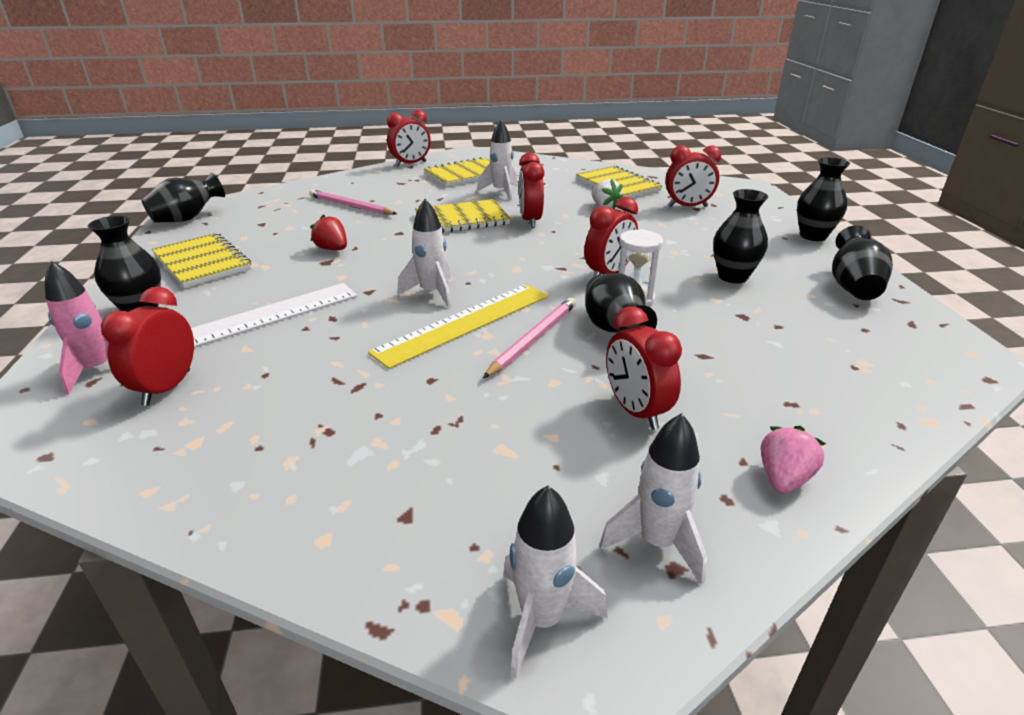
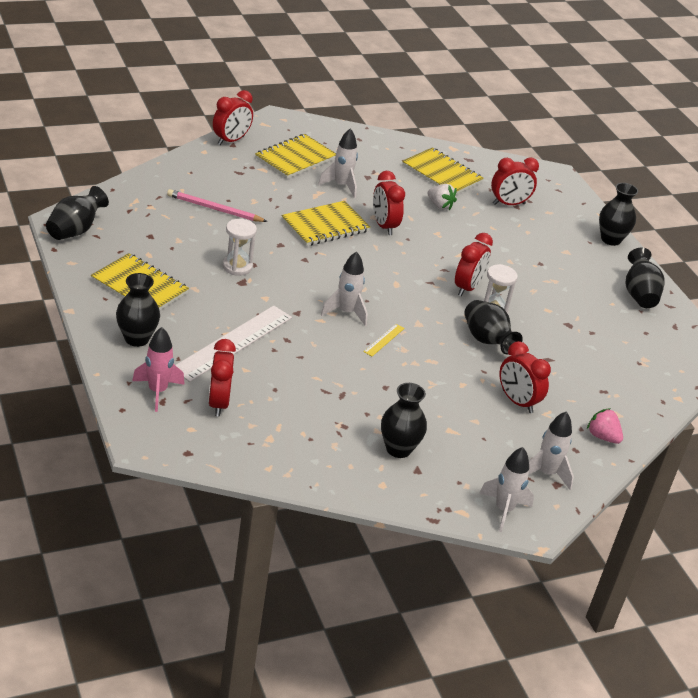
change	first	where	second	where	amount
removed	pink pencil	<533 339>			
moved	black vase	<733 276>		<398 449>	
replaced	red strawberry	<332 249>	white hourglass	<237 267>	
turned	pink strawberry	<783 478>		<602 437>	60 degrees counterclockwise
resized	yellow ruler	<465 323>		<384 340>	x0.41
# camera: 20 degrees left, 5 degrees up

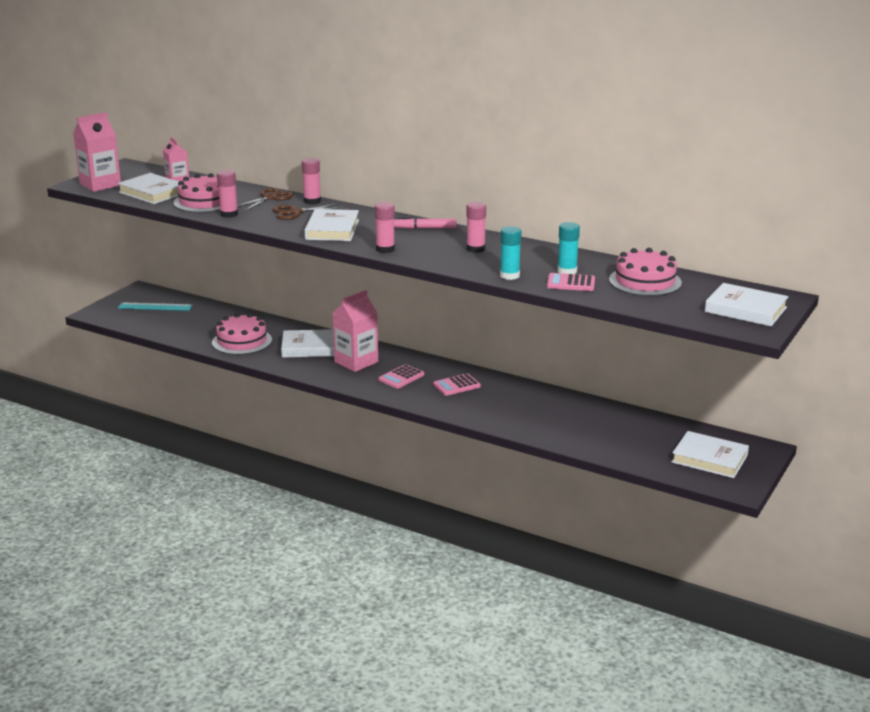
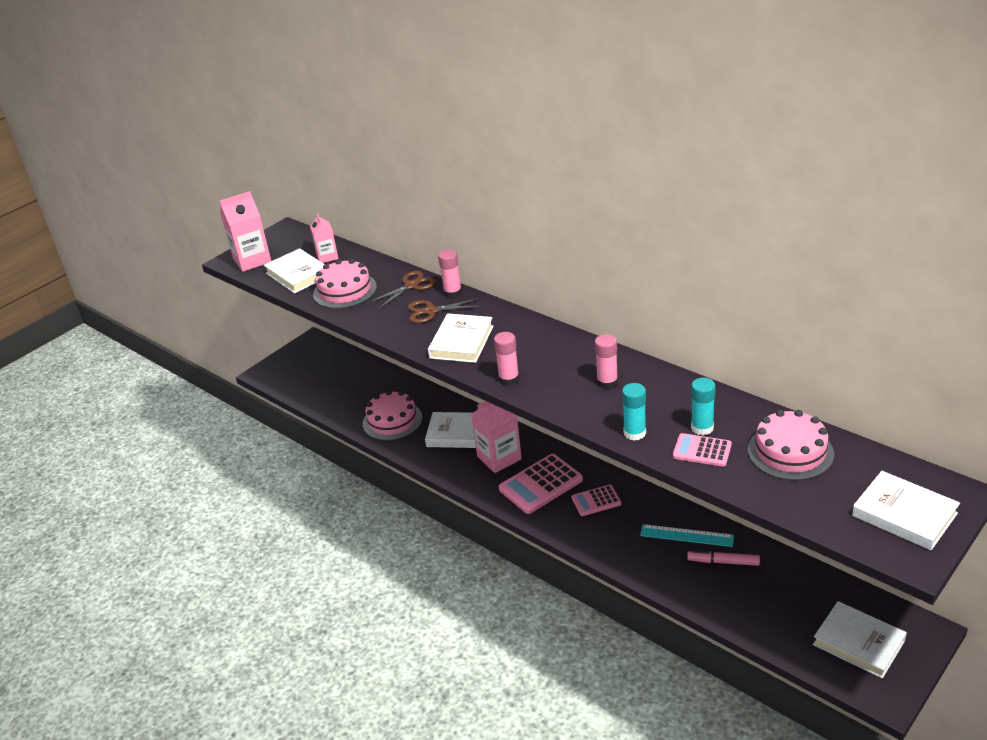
change	first	where	second	where	amount
removed	pink glue stick	<229 214>			
moved	turquoise ruler	<155 306>		<686 535>	
moved	pink marker	<425 228>		<723 562>	
resized	pink calculator	<401 377>		<540 484>	x1.72
# camera: 15 degrees right, 10 degrees up

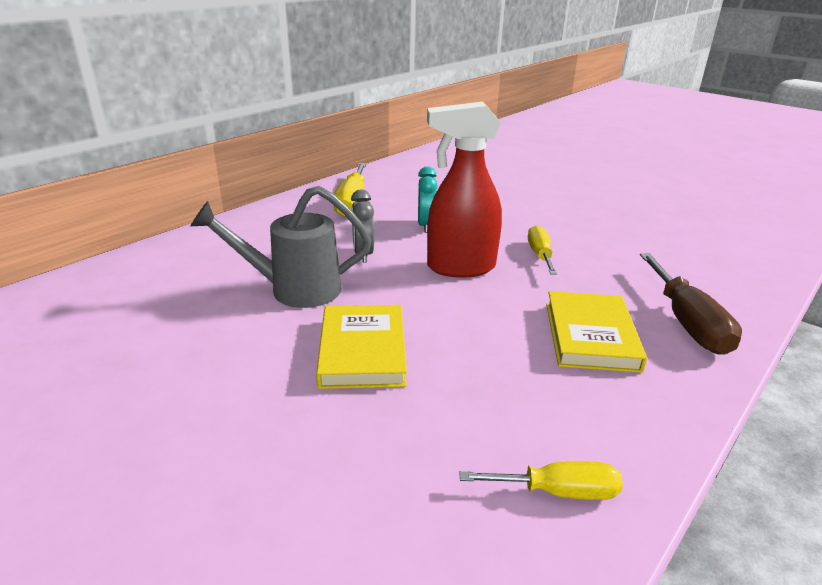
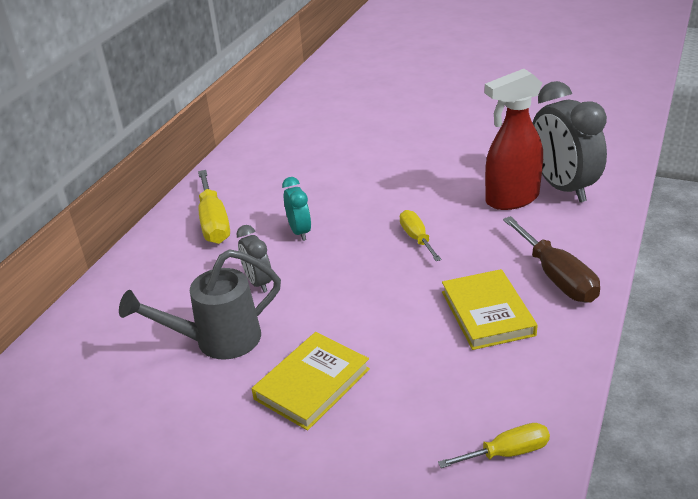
change	first	where	second	where	amount
added			grey clock	<562 187>	
moved	red spray bottle	<460 267>		<511 199>	
turned	yellow book	<362 351>		<312 384>	60 degrees clockwise
# camera: 15 degrees left, 5 degrees up

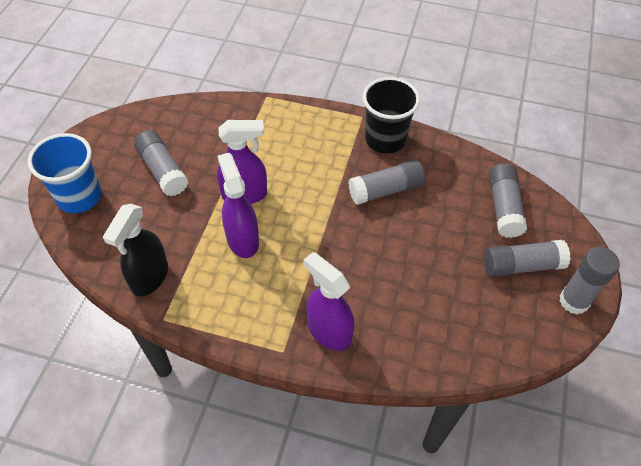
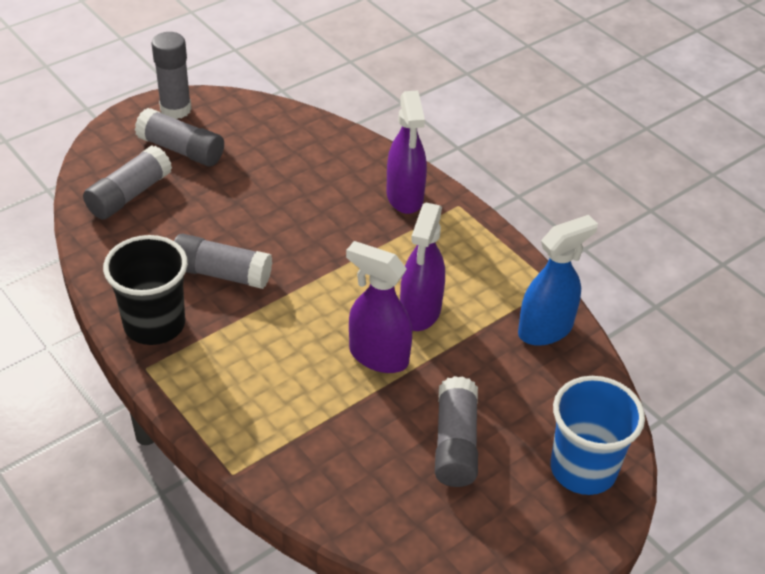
change	first	where	second	where	amount
recoloured	black spray bottle	<149 277>	blue spray bottle	<545 329>	
# camera: 145 degrees left, 10 degrees down

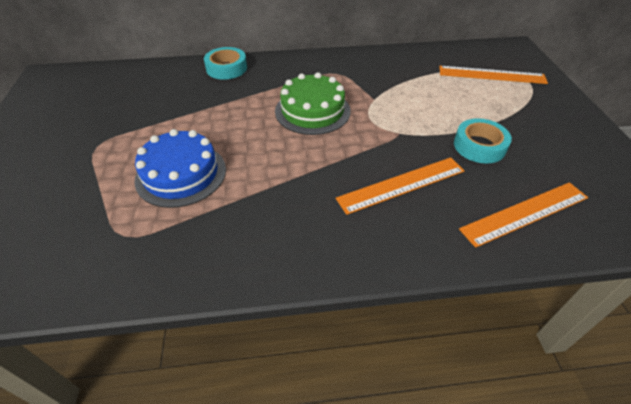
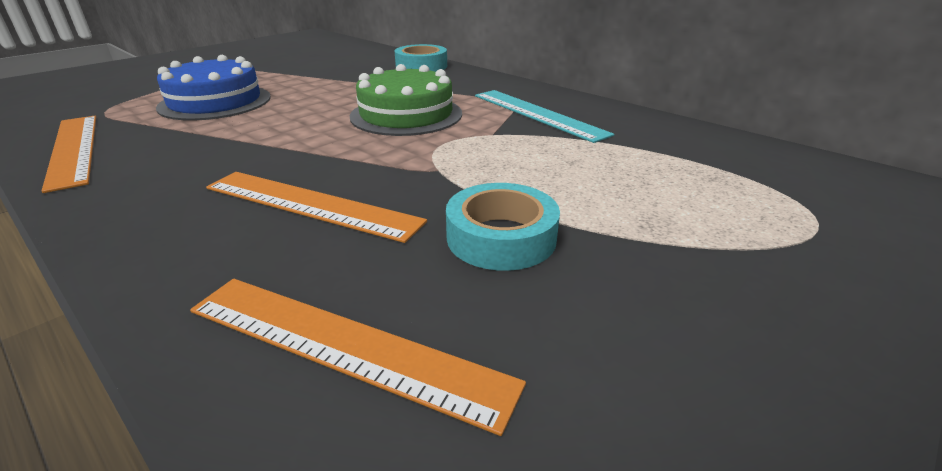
change	first	where	second	where	amount
added			turquoise ruler	<537 114>	
moved	orange ruler	<491 75>		<73 149>	
# camera: 50 degrees right, 15 degrees down

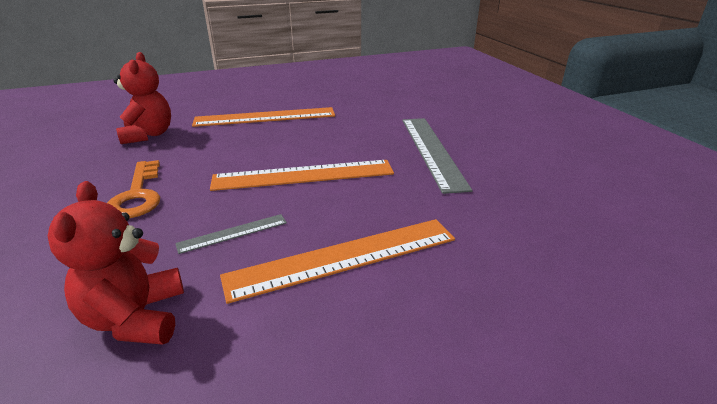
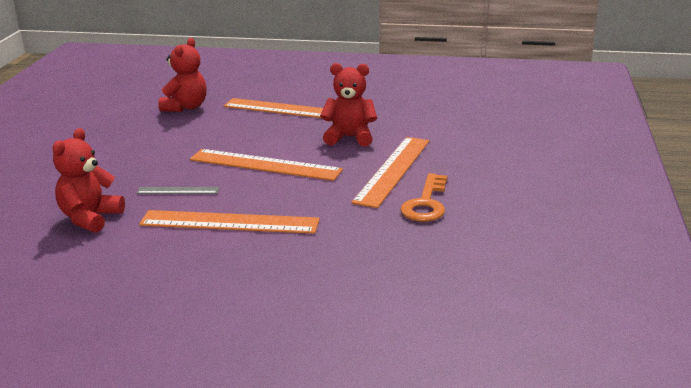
change	first	where	second	where	amount
added			red teddy bear	<349 138>	
moved	orange key	<138 195>		<426 203>	
recoloured	grey ruler	<431 151>	orange ruler	<392 170>	
# camera: 30 degrees right, 5 degrees down

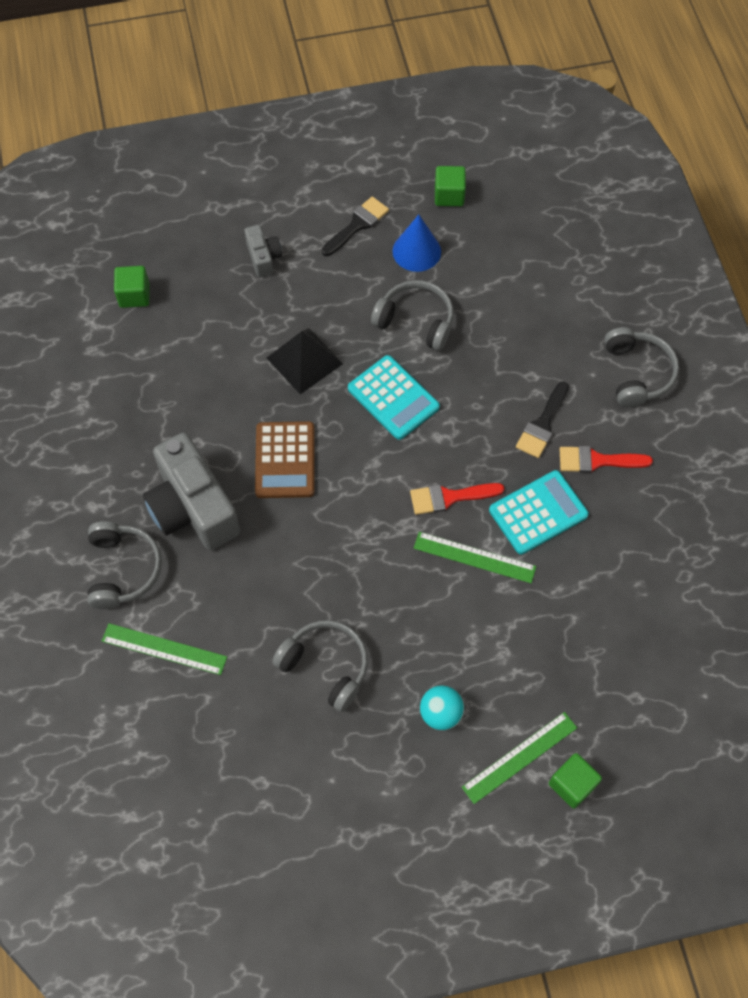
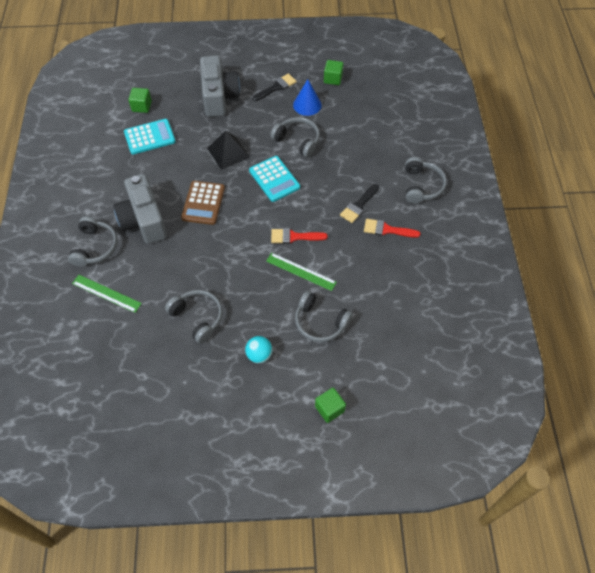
change	first	where	second	where	amount
removed	green ruler	<519 757>			
added			grey headphones	<320 322>	
moved	turquoise calculator	<538 513>		<149 137>	
resized	grey camera	<263 257>		<219 97>	x2.06
# camera: 10 degrees right, 5 degrees down

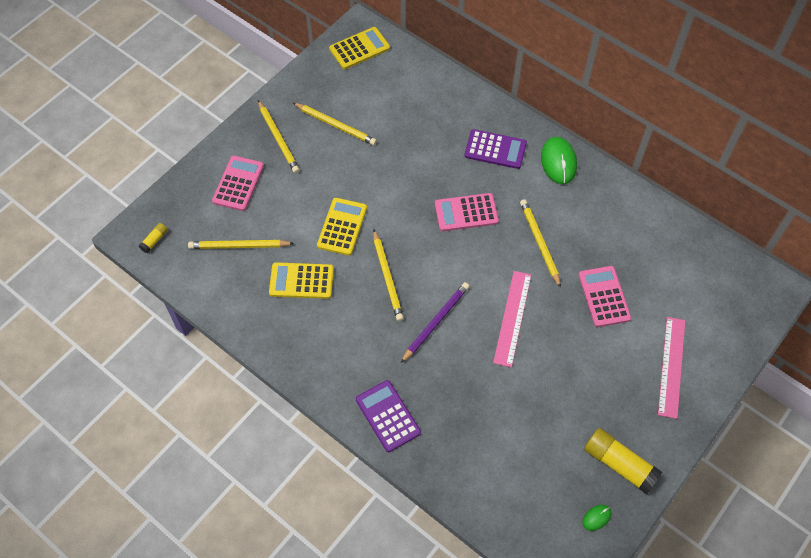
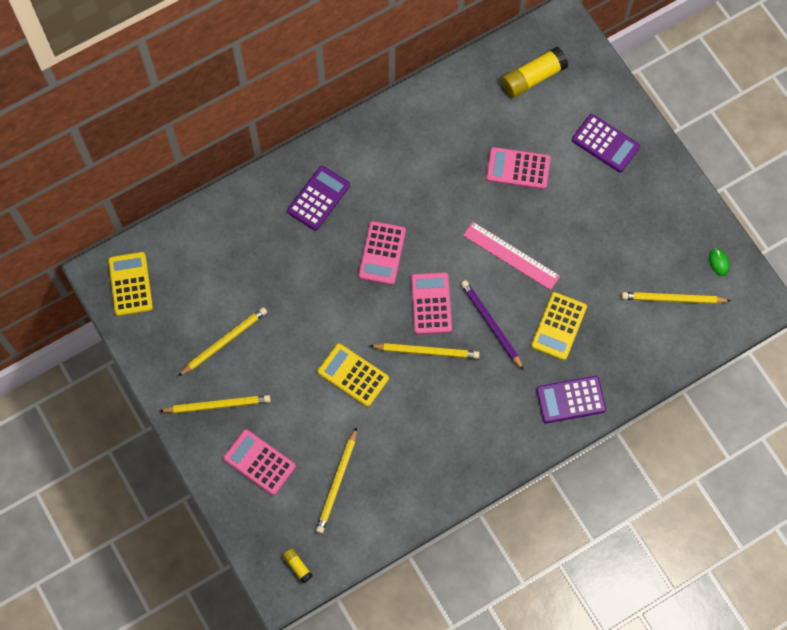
change	first	where	second	where	amount
removed	green mouse	<558 162>			
added			pink calculator	<431 303>	
moved	yellow calculator	<301 281>		<558 326>	
moved	yellow pencil	<539 243>		<673 299>	
moved	yellow glue stick	<619 464>		<533 78>	
replaced	pink ruler	<671 366>	purple calculator	<605 143>	
# camera: 70 degrees left, 10 degrees up

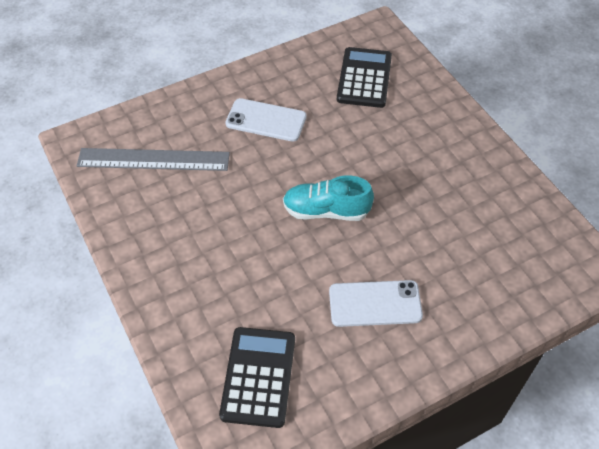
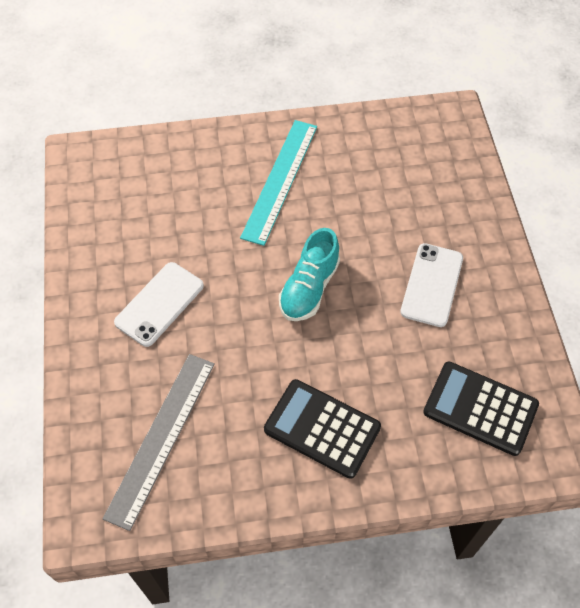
change	first	where	second	where	amount
added			turquoise ruler	<280 180>	
moved	black calculator	<364 78>		<322 428>	
# camera: 70 degrees left, 5 degrees up

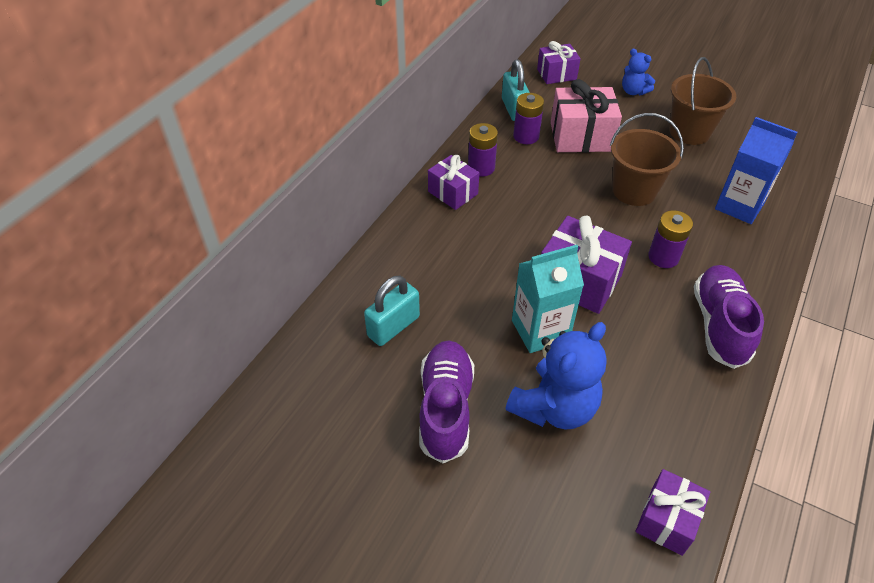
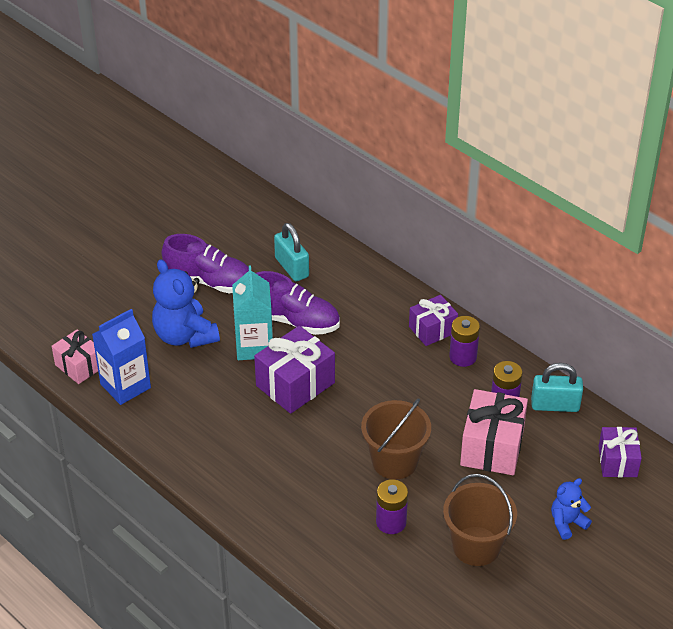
change	first	where	second	where	amount
moved	purple battery	<663 257>		<391 522>	
moved	purple shoe	<719 325>		<294 320>	
moved	blue carton	<739 206>		<125 386>	
recoloured	purple gift	<667 520>	pink gift	<79 366>	
# camera: 105 degrees right, 5 degrees down

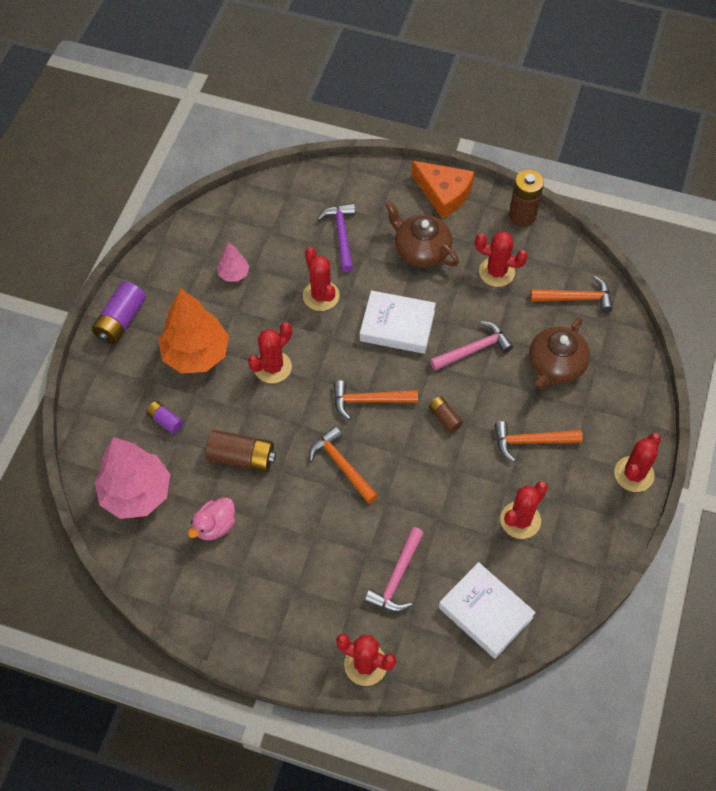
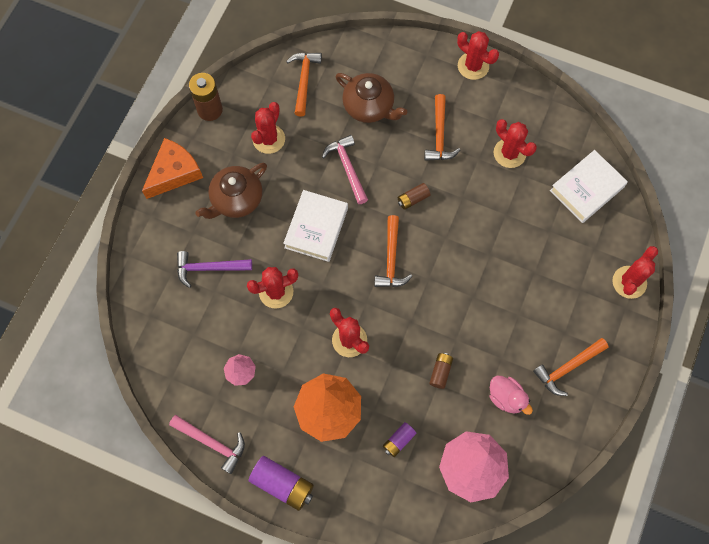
change	first	where	second	where	amount
moved	orange hammer	<341 465>		<567 368>	
moved	pink hammer	<397 577>		<212 443>	
resized	brown battery	<242 457>		<440 372>	x0.57
# camera: 85 degrees left, 10 degrees up

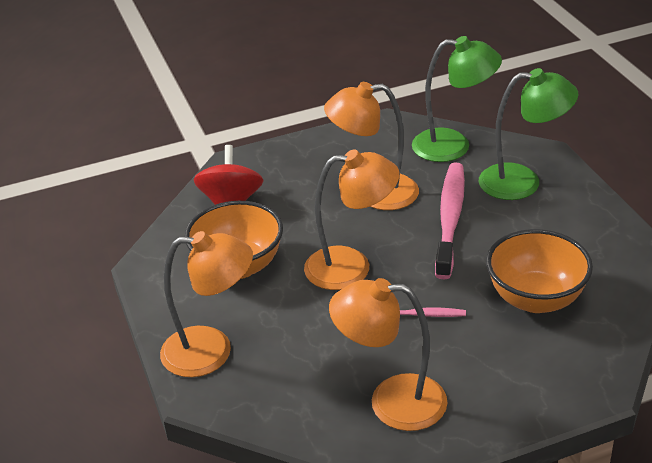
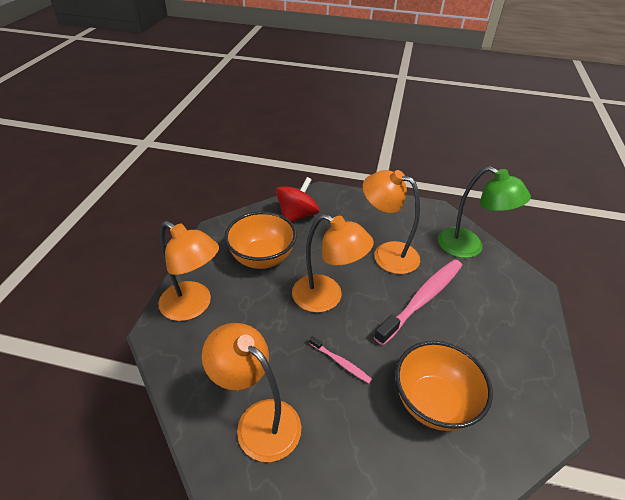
change	first	where	second	where	amount
removed	green lamp	<522 182>			
# camera: 30 degrees right, 5 degrees up

